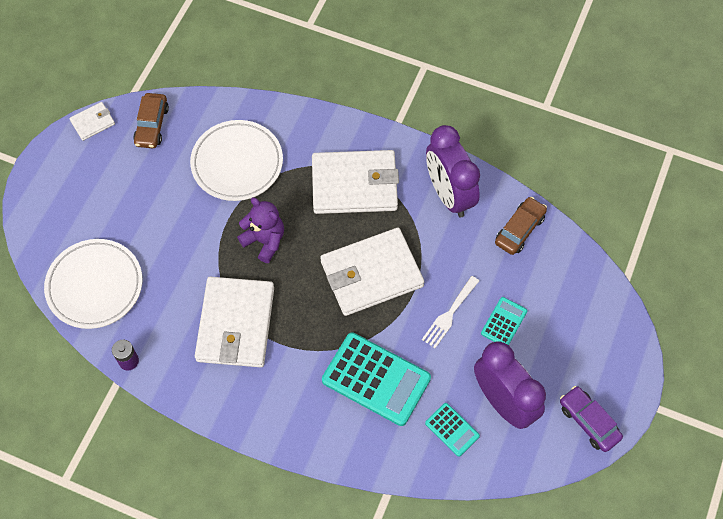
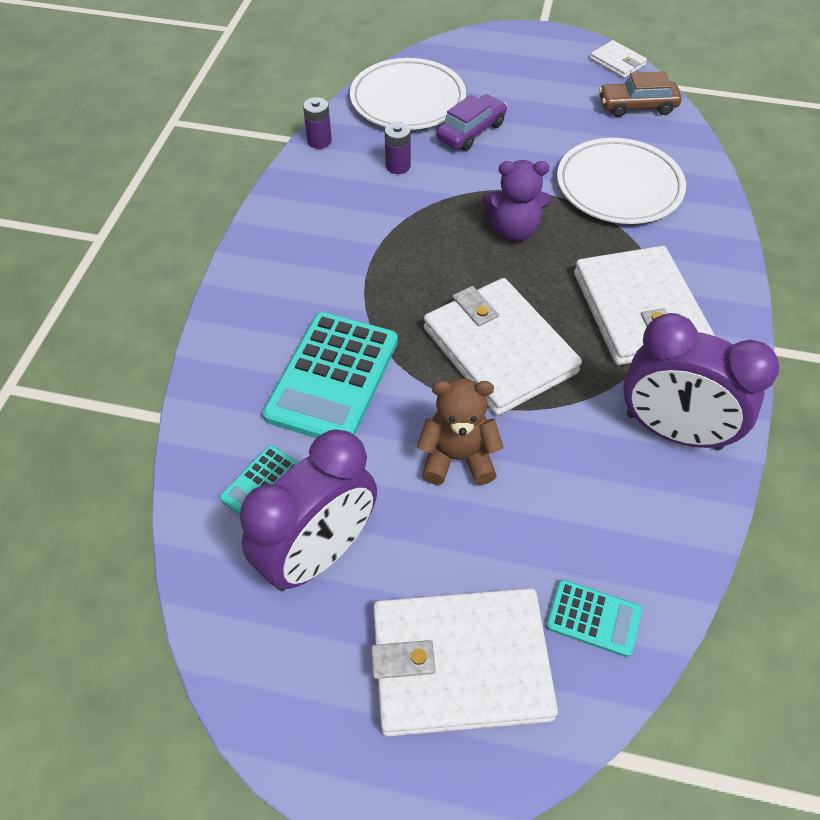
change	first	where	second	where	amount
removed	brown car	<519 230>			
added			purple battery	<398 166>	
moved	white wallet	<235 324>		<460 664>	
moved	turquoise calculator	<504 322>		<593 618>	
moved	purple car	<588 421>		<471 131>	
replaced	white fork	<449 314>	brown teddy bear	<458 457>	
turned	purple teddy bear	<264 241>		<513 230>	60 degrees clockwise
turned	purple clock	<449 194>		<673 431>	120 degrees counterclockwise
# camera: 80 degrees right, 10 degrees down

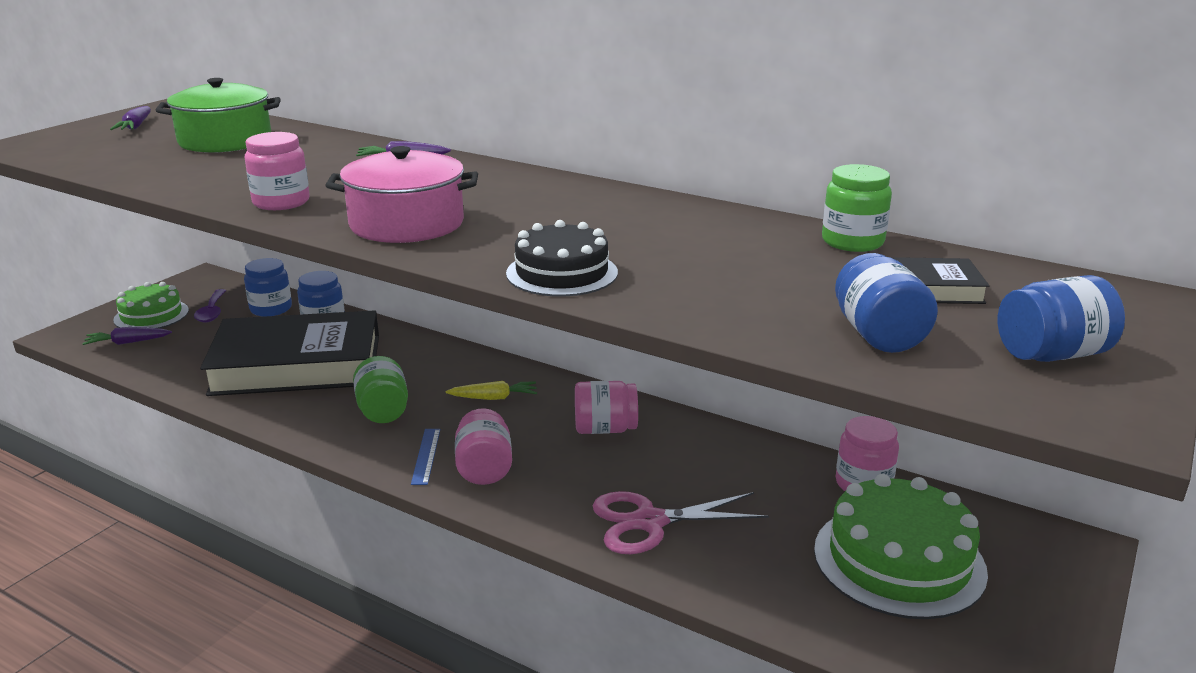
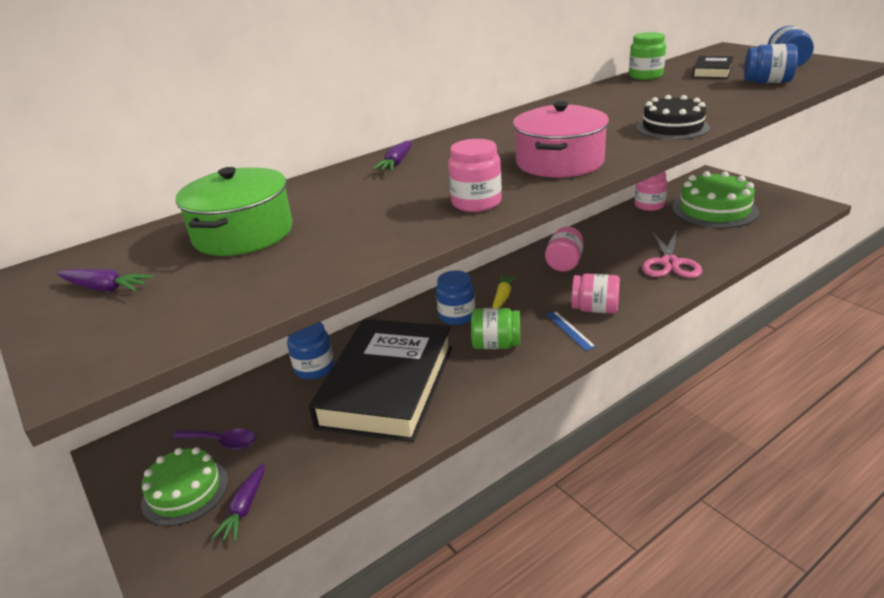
change	first	where	second	where	amount
moved	blue jar	<271 309>		<456 316>	
turned	blue ruler	<426 456>		<570 330>	45 degrees clockwise
# camera: 65 degrees left, 5 degrees up

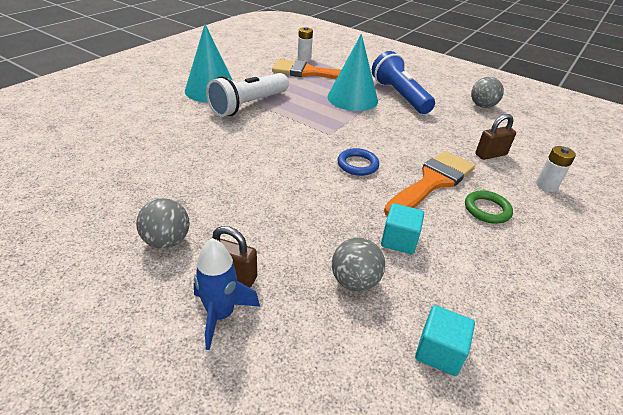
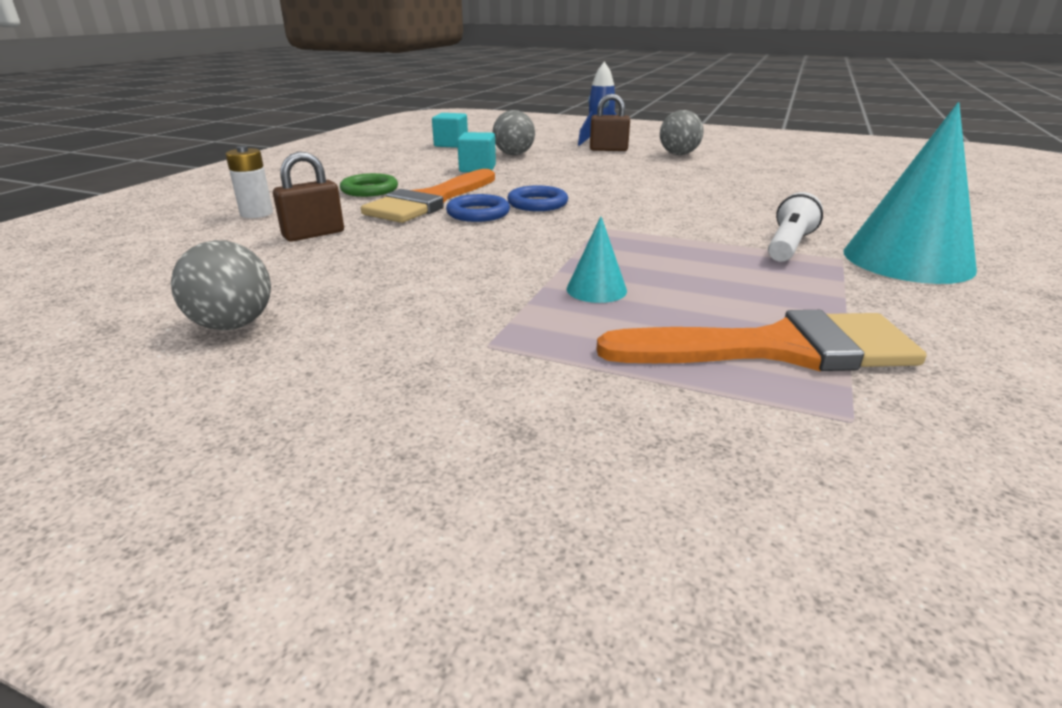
change	first	where	second	where	amount
removed	white battery	<304 57>			
removed	blue flashlight	<399 96>			
added			blue ring	<478 213>	
resized	white flashlight	<248 105>		<788 245>	x0.58
resized	turquoise cone	<352 98>		<596 289>	x0.46
# camera: 170 degrees right, 10 degrees down

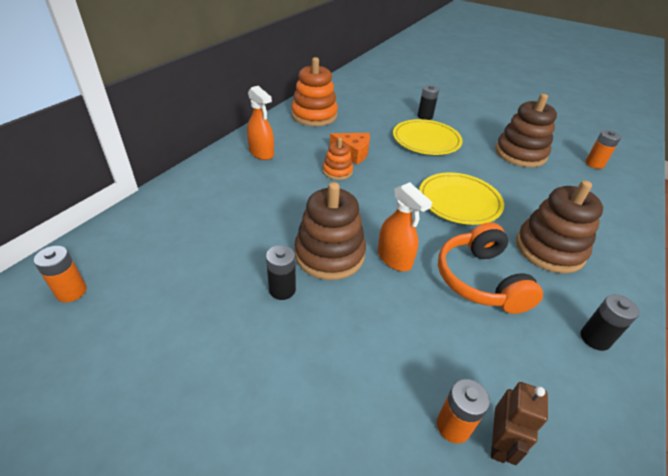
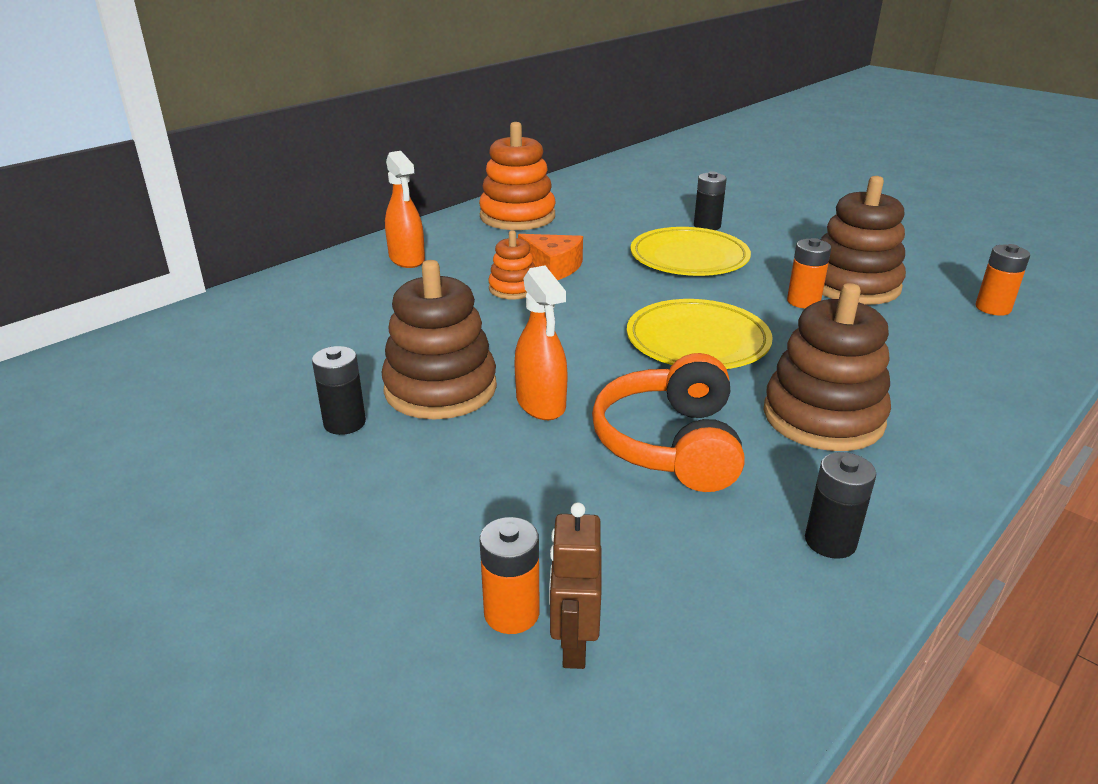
change	first	where	second	where	amount
moved	orange battery	<71 292>		<803 301>	
turned	brown robot	<499 443>		<573 644>	150 degrees clockwise
# camera: 15 degrees right, 10 degrees down

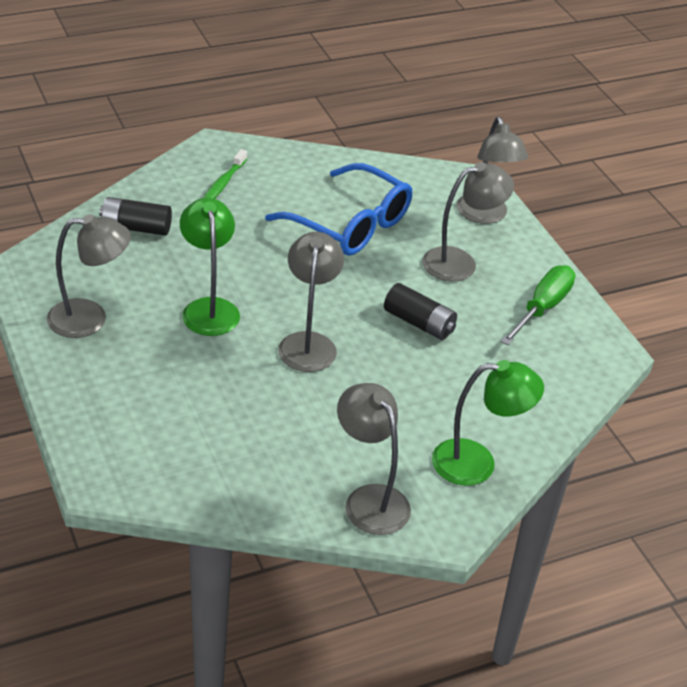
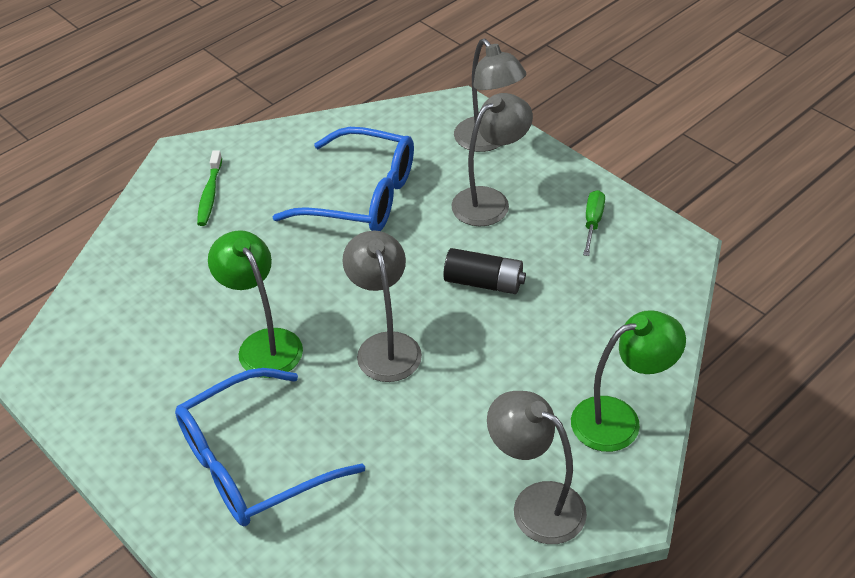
change	first	where	second	where	amount
removed	grey lamp	<90 319>			
removed	black battery	<136 227>			
added			blue glasses	<253 463>	
resized	green screwdriver	<542 308>		<592 222>	x0.62
# camera: 15 degrees left, 5 degrees up

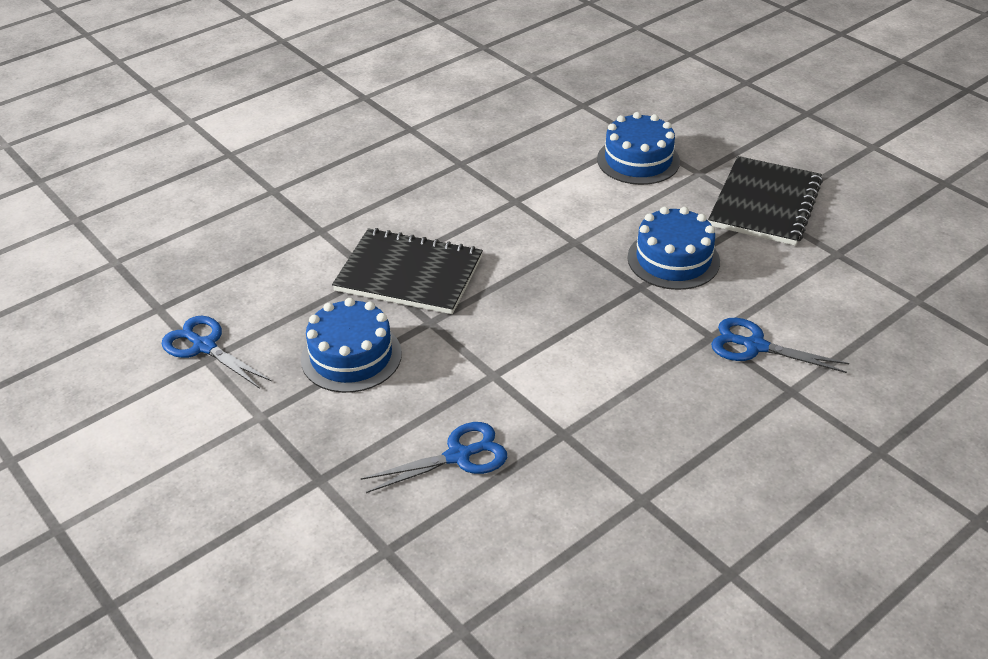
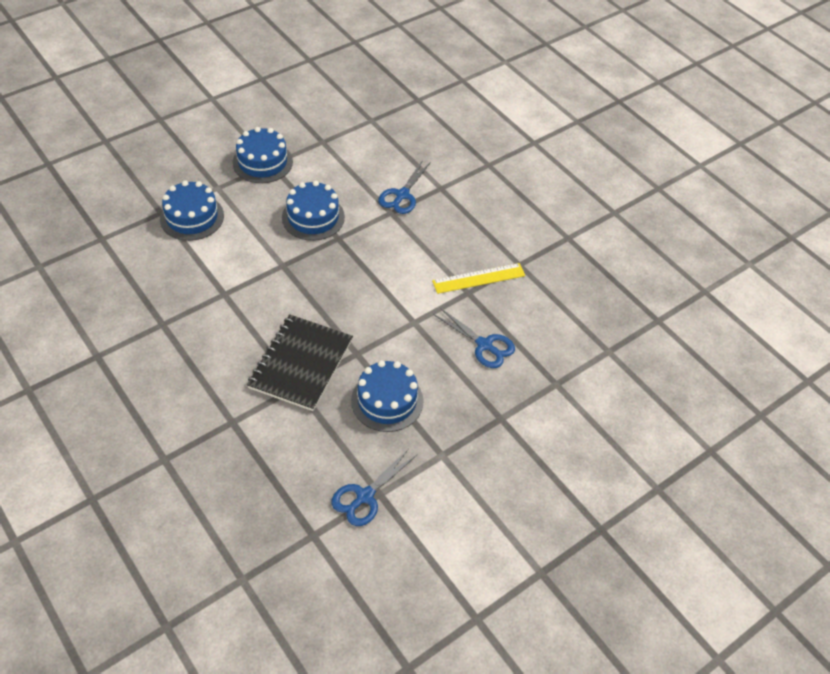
change	first	where	second	where	amount
added			yellow ruler	<478 278>	
replaced	black notebook	<765 203>	blue cake	<262 162>	
turned	blue scissors	<458 456>		<484 345>	150 degrees clockwise
# camera: 90 degrees left, 10 degrees up

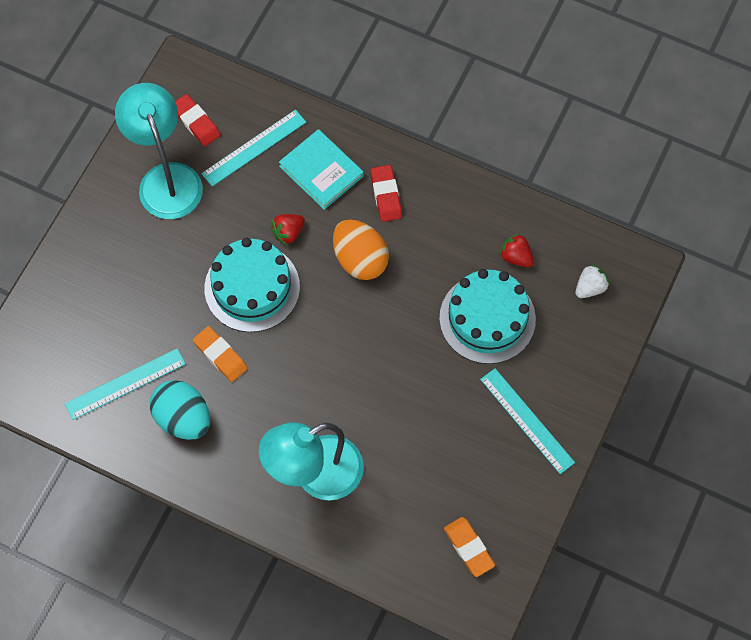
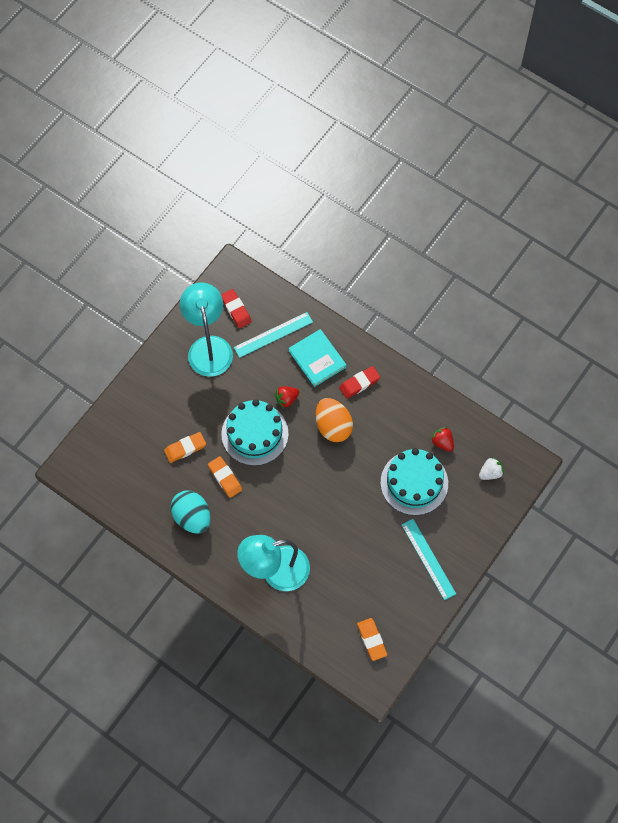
change	first	where	second	where	amount
removed	turquoise ruler	<125 384>			
added			orange eraser	<185 448>	
turned	red eraser	<386 195>		<359 383>	60 degrees clockwise
# camera: 10 degrees right, 0 degrees up

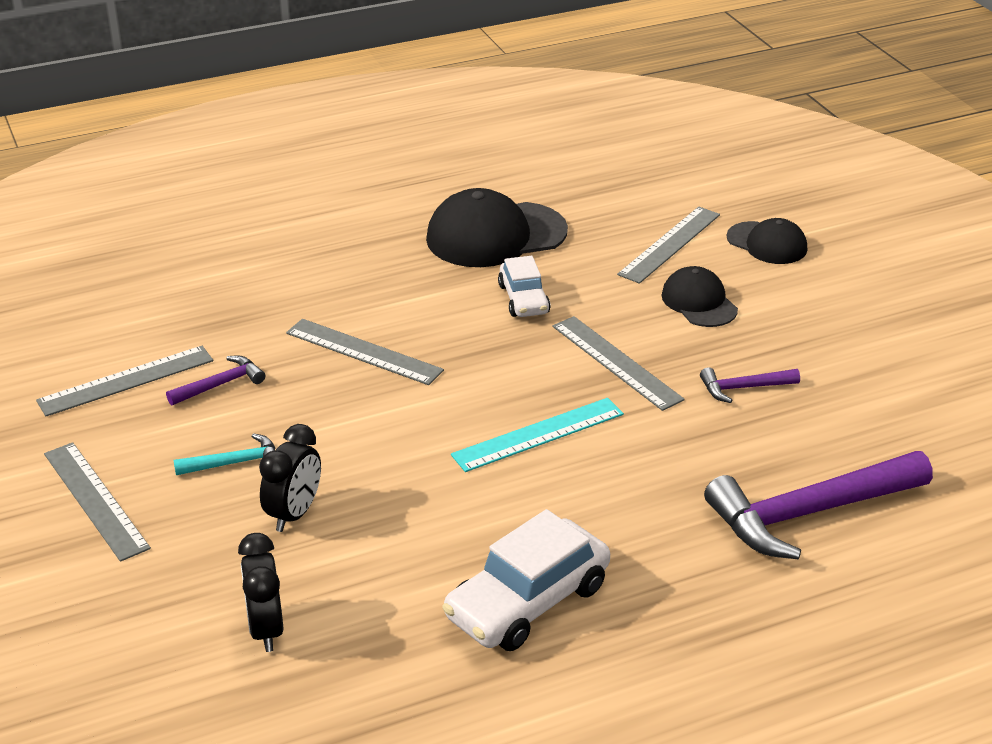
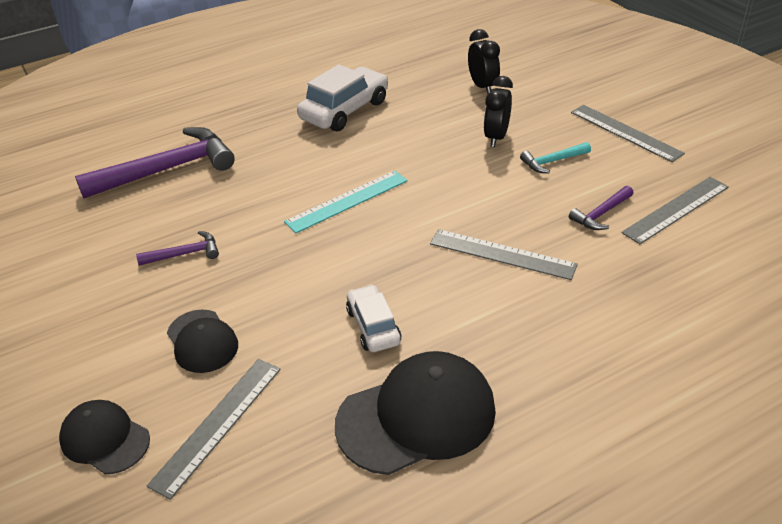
change	first	where	second	where	amount
removed	grey ruler	<616 362>			
# camera: 175 degrees right, 5 degrees up

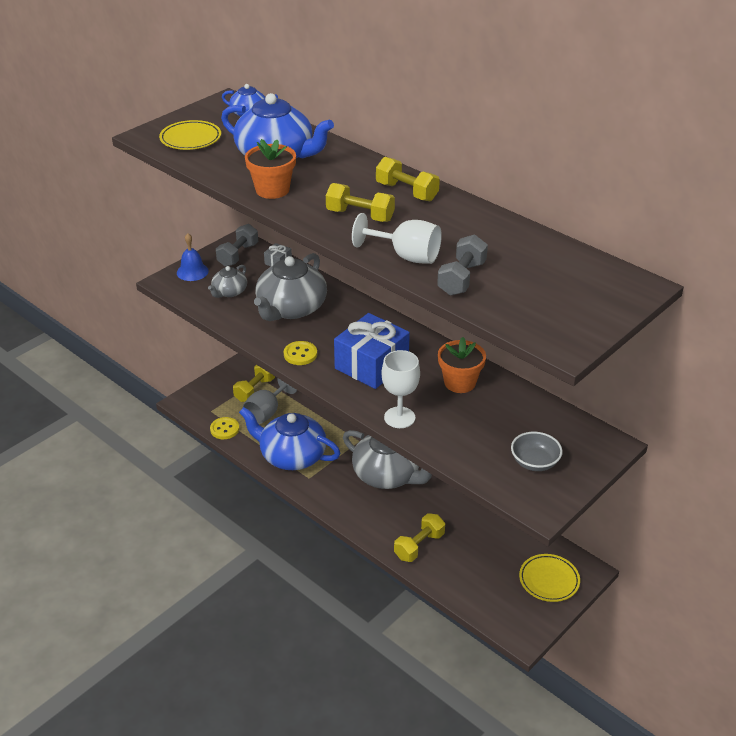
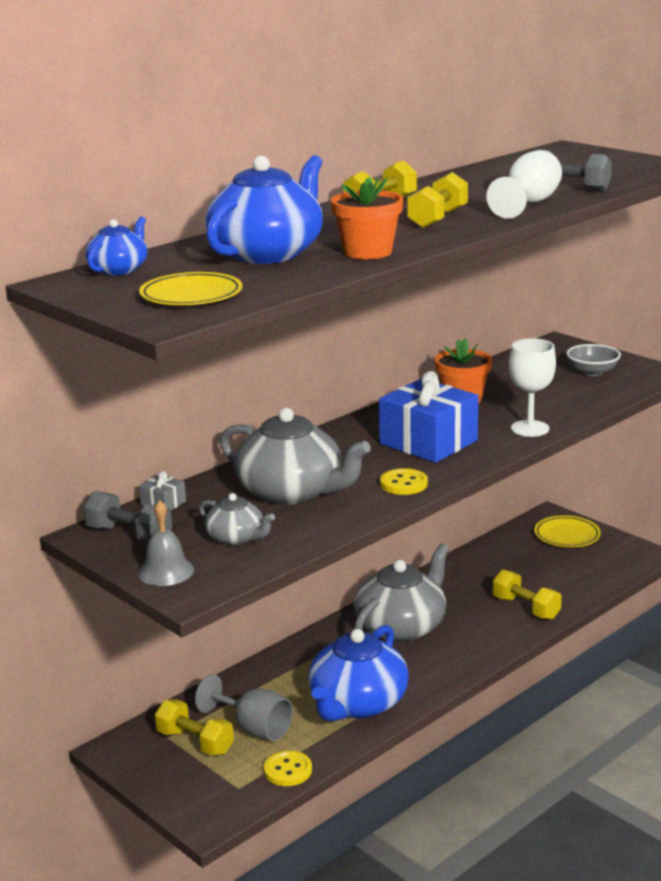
change	first	where	second	where	amount
recoloured	blue bell	<192 272>	grey bell	<166 571>	
# camera: 85 degrees left, 15 degrees down

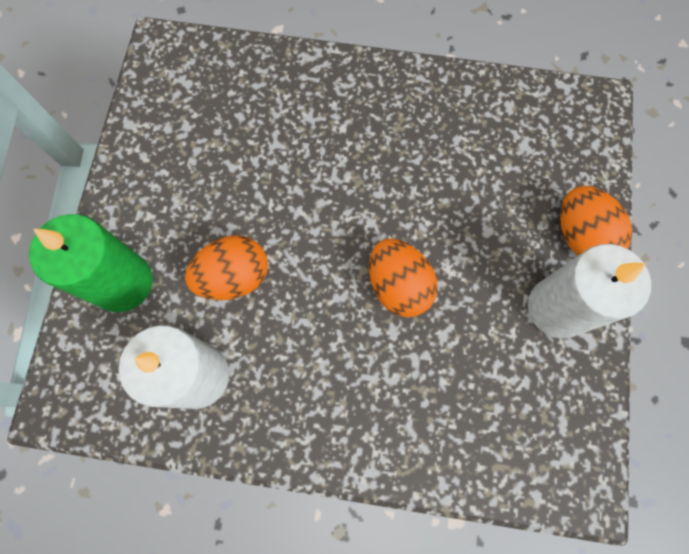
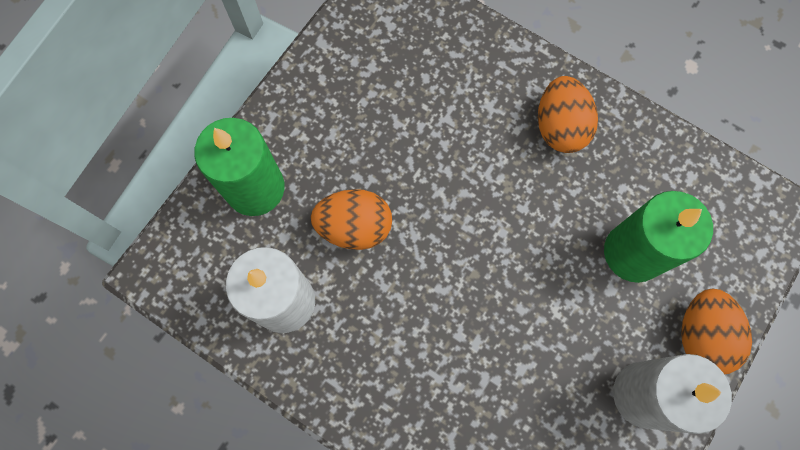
change	first	where	second	where	amount
added			green candle	<633 252>	
moved	orange egg	<398 285>		<560 127>	
# camera: 25 degrees right, 0 degrees up

